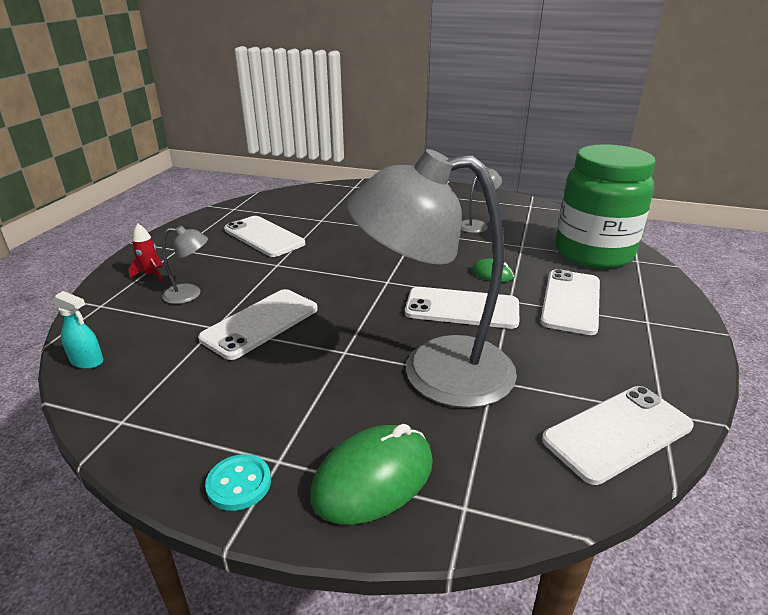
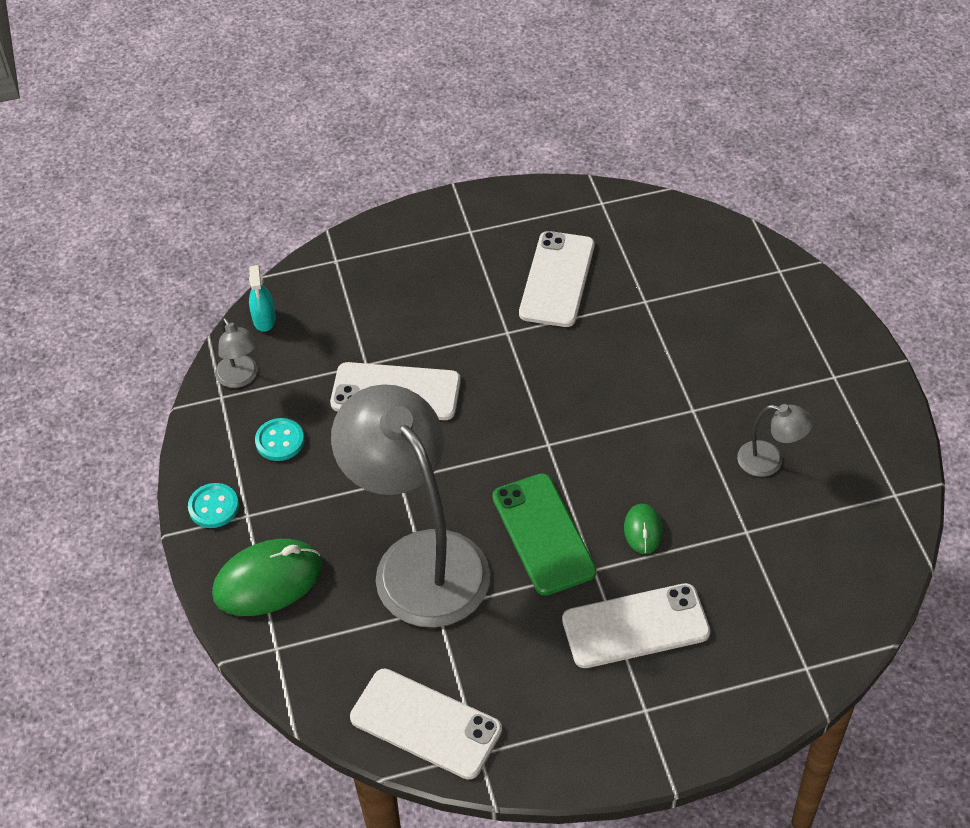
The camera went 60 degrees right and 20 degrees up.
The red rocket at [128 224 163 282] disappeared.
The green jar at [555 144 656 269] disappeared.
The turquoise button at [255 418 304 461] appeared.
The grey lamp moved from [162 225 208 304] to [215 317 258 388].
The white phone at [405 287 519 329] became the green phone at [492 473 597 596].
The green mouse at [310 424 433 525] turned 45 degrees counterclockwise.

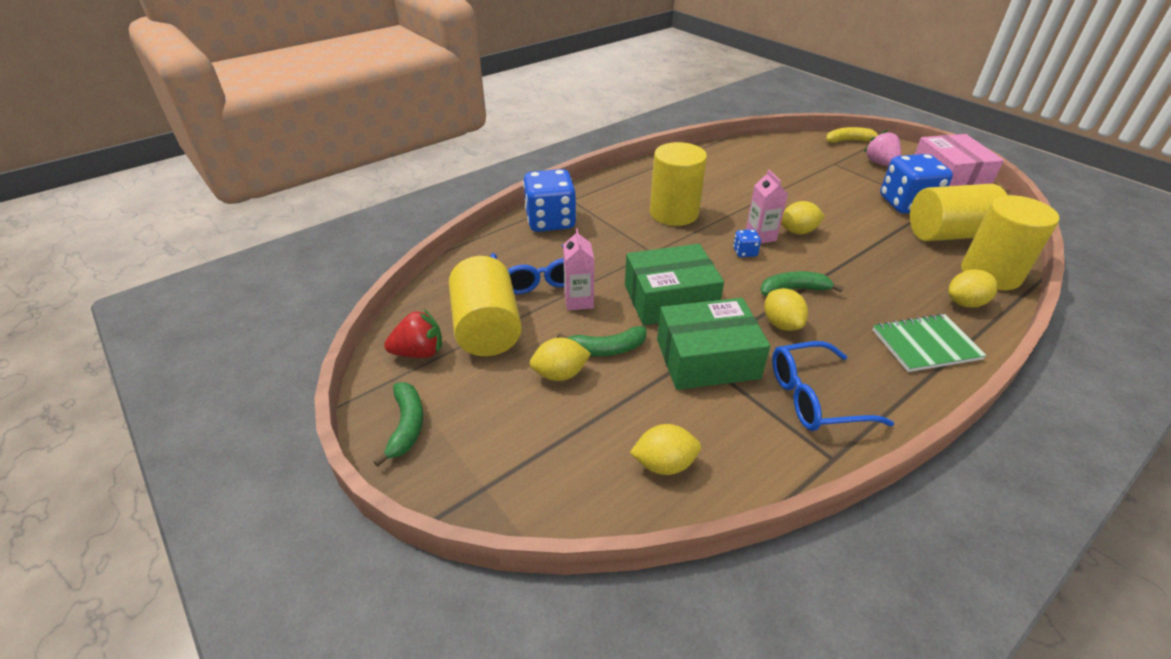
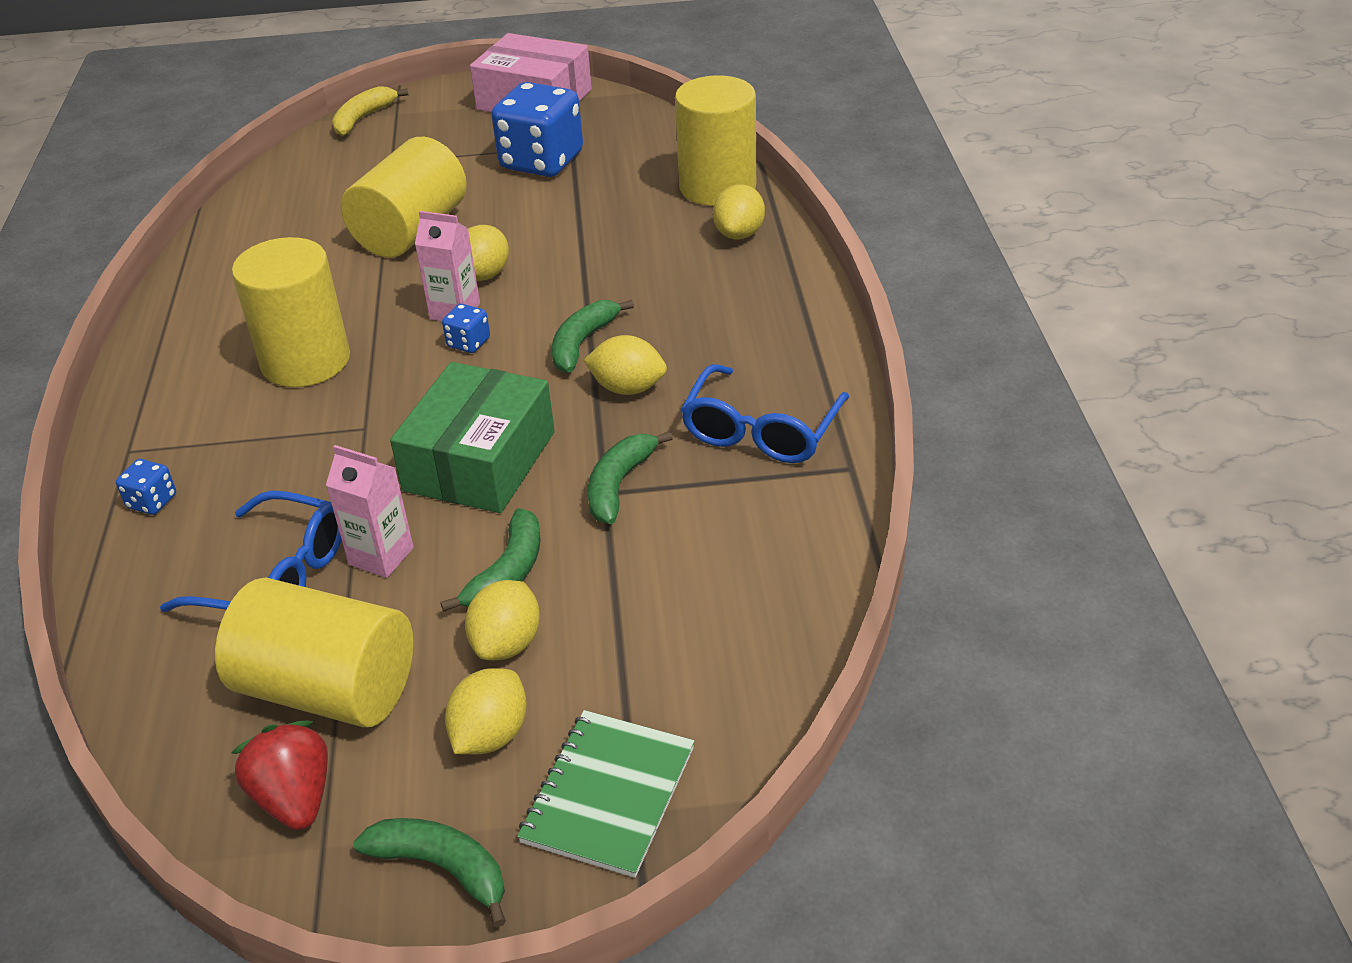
The camera went 55 degrees left and 0 degrees up.
The pink strawberry at [864 130 901 166] disappeared.
The yellow lemon moved from [630 424 701 475] to [445 668 527 754].
The green notebook moved from [873 314 987 372] to [517 710 695 878].
The yellow cylinder moved from [910 184 1007 241] to [341 137 467 258].
The green box at [657 298 770 390] was replaced by the green banana at [588 431 673 524].
The red strawberry at [384 309 442 358] turned 45 degrees counterclockwise.
The blue dice at [523 169 576 232] changed to 0.43 times the size.

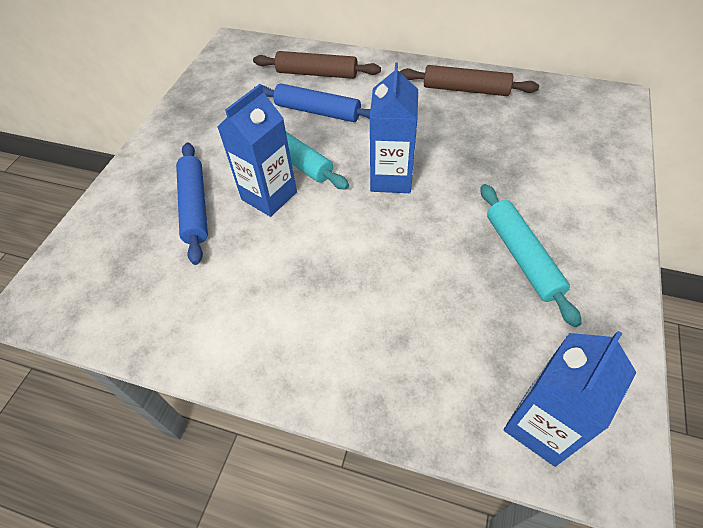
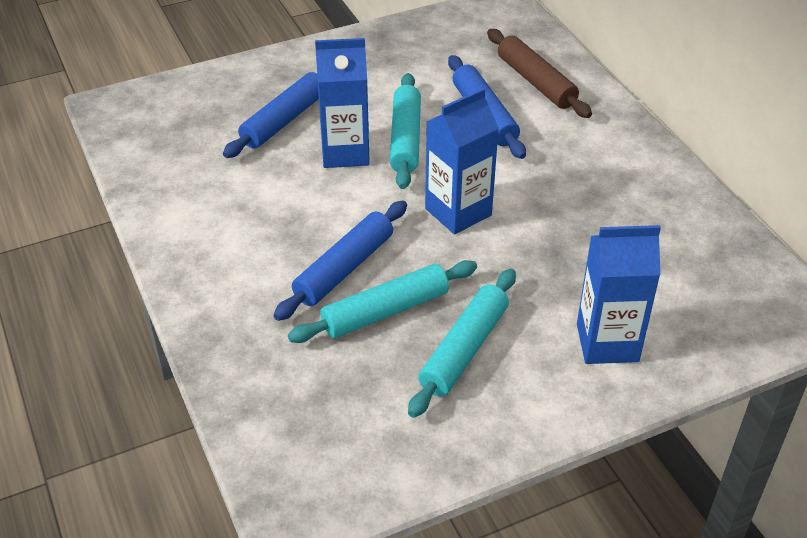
The camera went 45 degrees right and 10 degrees down.
The brown rolling pin at [400 65 539 96] disappeared.
The blue rolling pin at [274 201 407 321] appeared.
The turquoise rolling pin at [288 260 477 343] appeared.
The blue carton moved from [504 331 637 467] to [577 225 661 364].

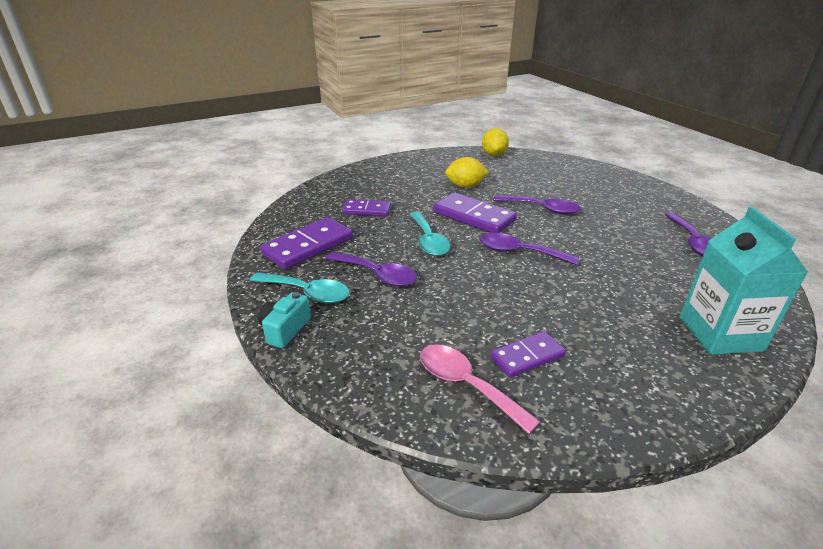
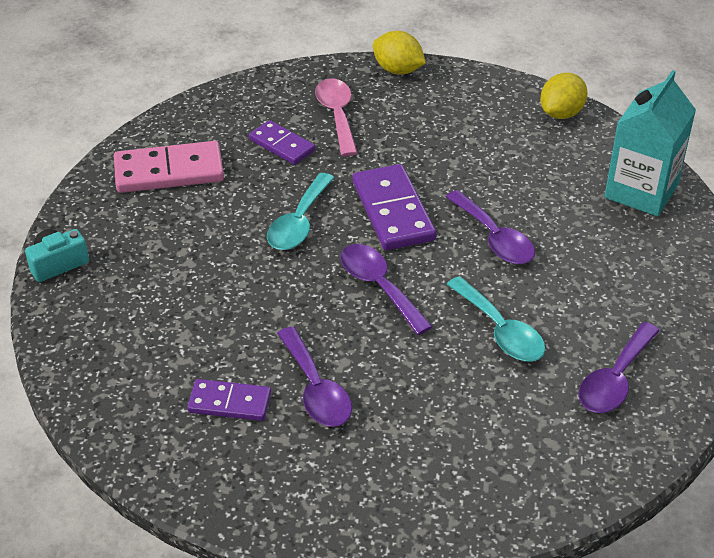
The camera went 35 degrees right and 10 degrees up.
The turquoise spoon moved from [250 272 350 303] to [446 276 545 362].
The purple spoon moved from [325 252 417 286] to [277 327 352 427].
The pink spoon moved from [420 344 541 434] to [315 78 358 157].
The yellow lemon moved from [445 157 489 188] to [373 31 426 75].
The turquoise carton moved from [679 207 808 355] to [604 70 696 216].
The purple domino at [260 217 353 269] became the pink domino at [114 141 224 193].

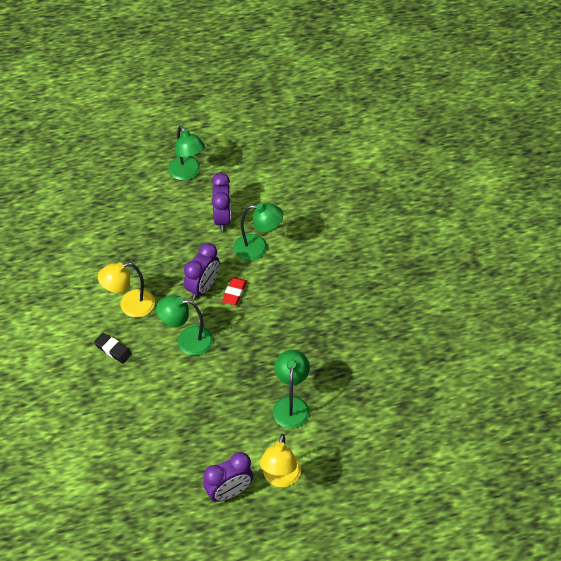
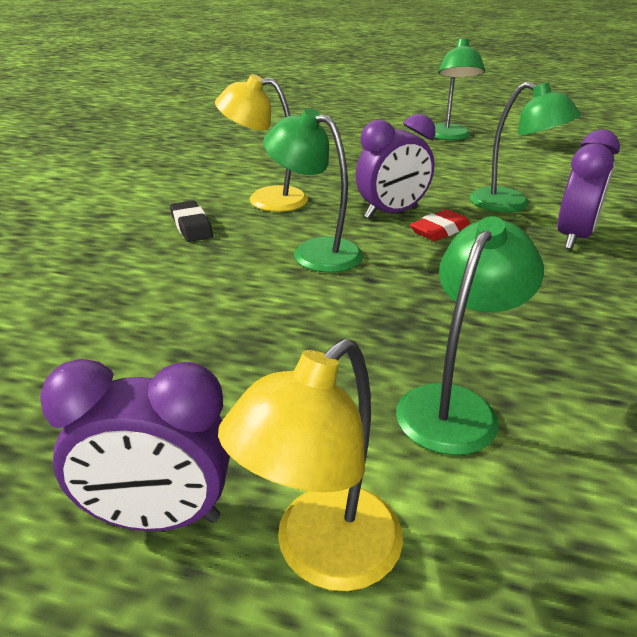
The camera went 30 degrees right and 20 degrees down.
The purple clock moved from [212 173 231 231] to [557 129 620 250].

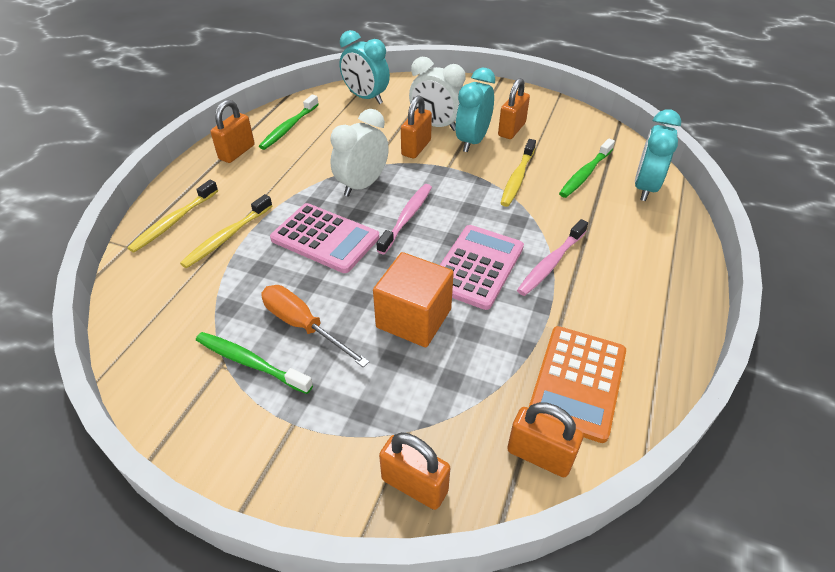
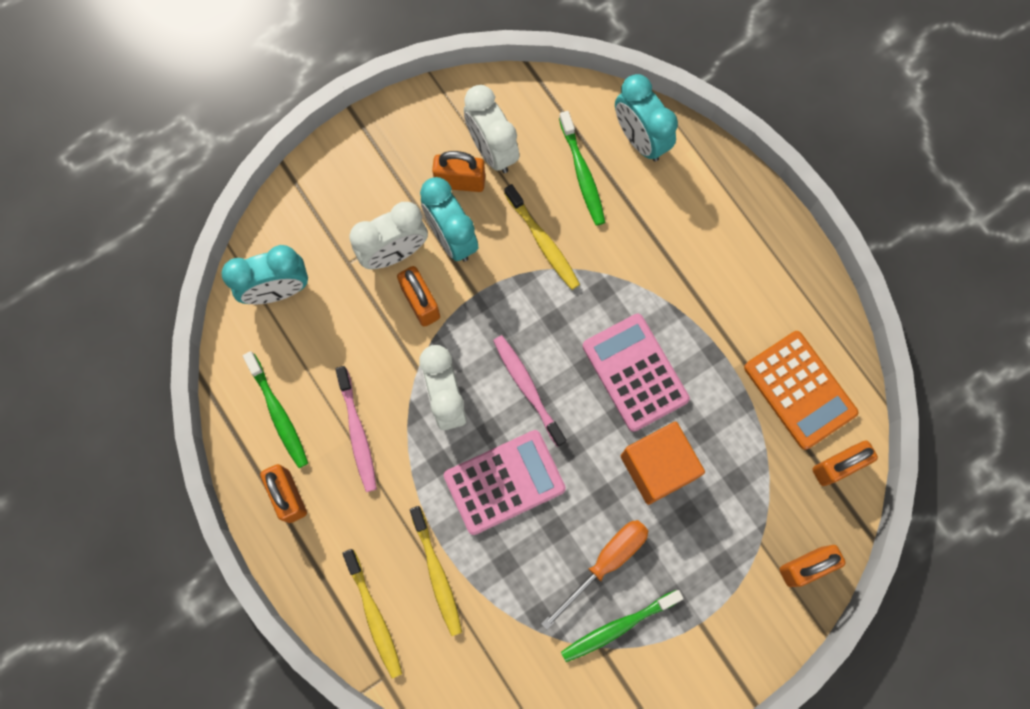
The camera went 55 degrees left and 30 degrees up.
The white clock at [464 85 519 173] appeared.
The pink toothbrush moved from [517 219 588 296] to [335 366 377 492].
The orange screwdriver at [261 285 369 368] turned 150 degrees clockwise.
The orange padlock at [498 78 530 139] turned 60 degrees counterclockwise.

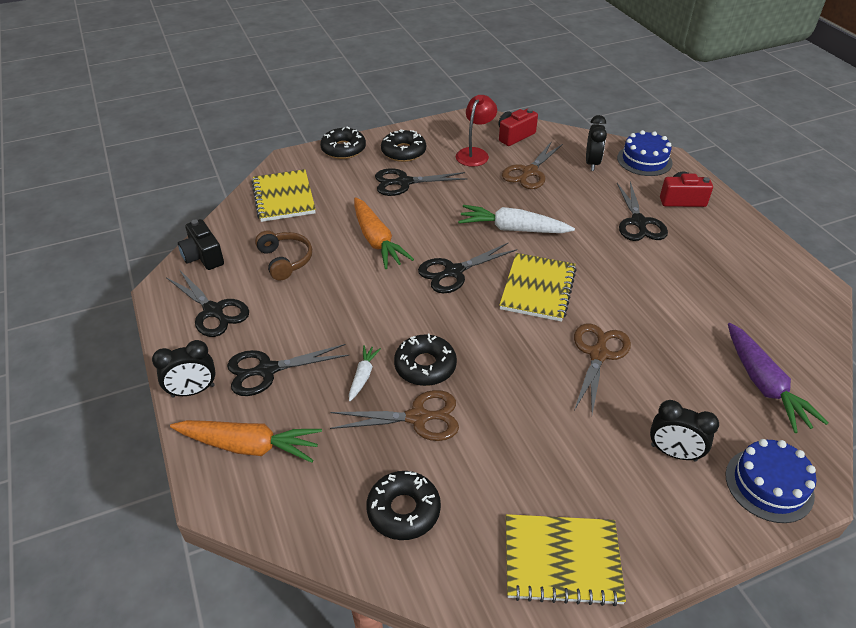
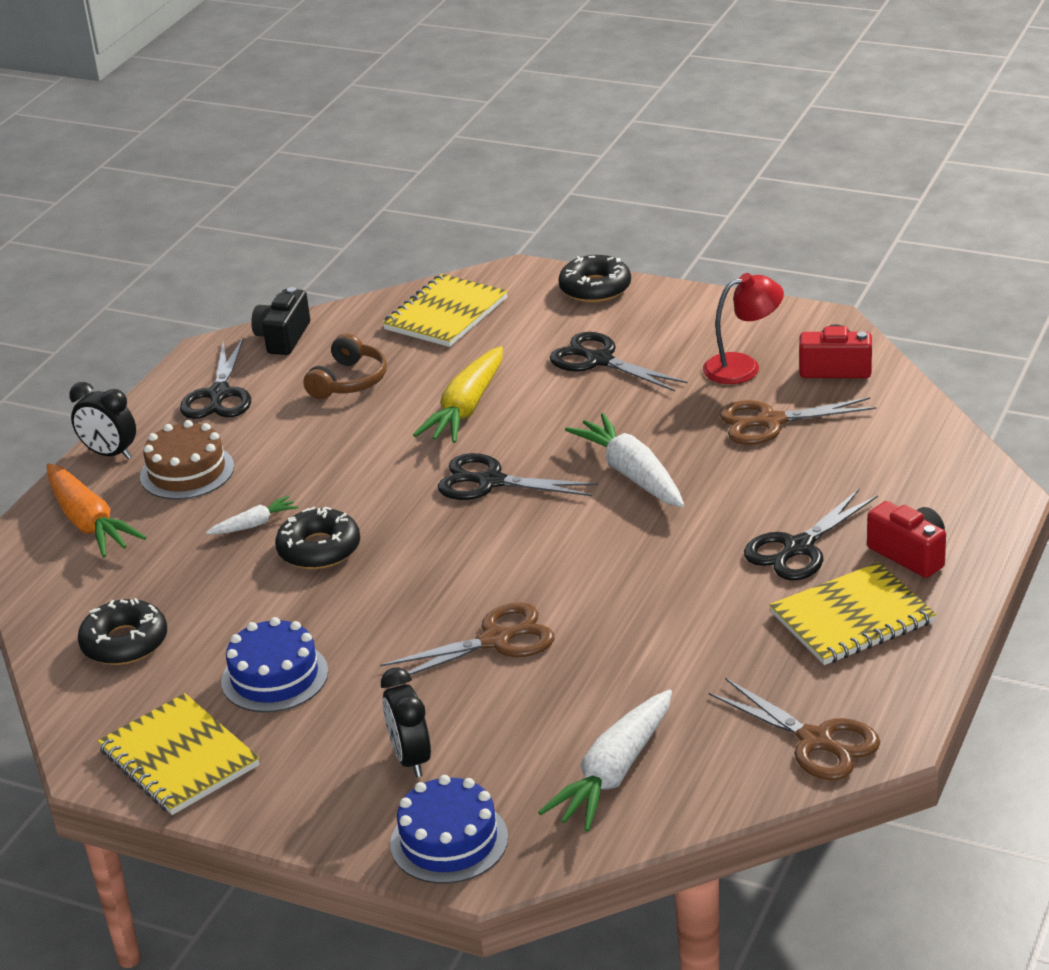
The camera went 50 degrees right and 10 degrees down.
The black donut at [381 129 426 162] disappeared.
The black clock at [586 115 607 171] disappeared.
The brown scissors moved from [330 390 459 441] to [709 678 880 780].
The yellow notebook moved from [499 253 577 322] to [770 562 936 665].
The blue cake moved from [617 130 673 176] to [221 617 328 712].
The black scissors at [227 344 349 396] was replaced by the brown cake at [140 420 234 500].
The orange carrot at [354 197 414 269] became the yellow carrot at [413 346 503 443].
The purple carrot at [728 323 828 433] became the white carrot at [538 689 672 832].

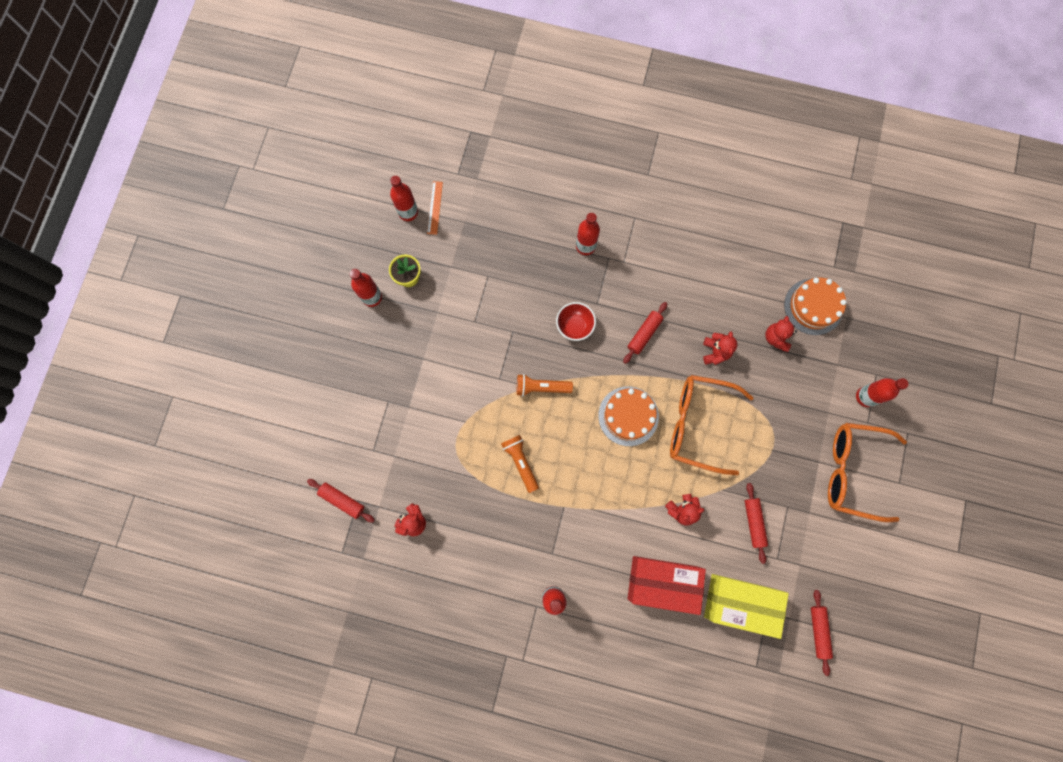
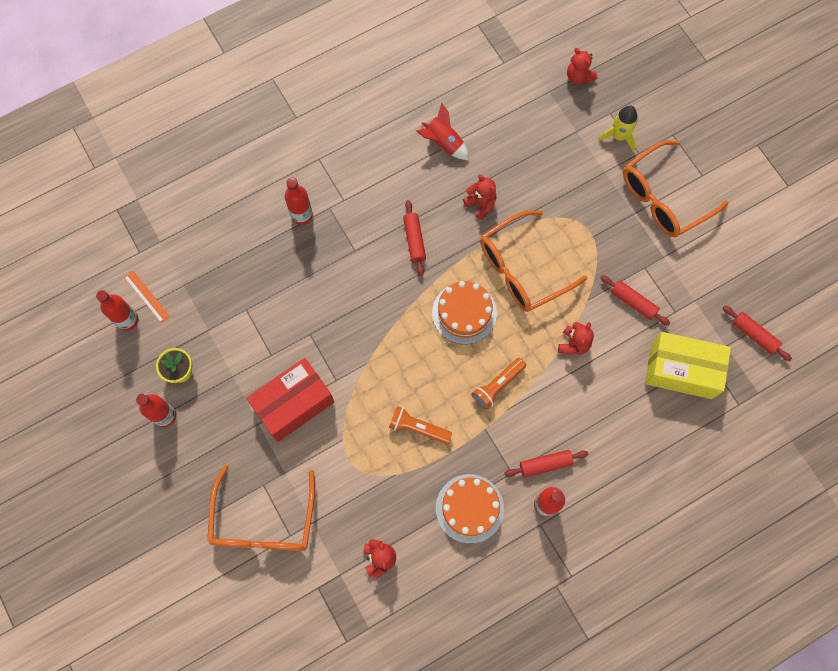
The camera went 45 degrees left and 5 degrees down.
The red bowl at [556 302 596 341] disappeared.
The orange glasses at [207 465 315 551] appeared.
The red rocket at [416 103 469 160] appeared.
The red rolling pin moved from [307 479 375 523] to [505 450 589 478].
The orange flashlight moved from [517 374 573 396] to [472 358 526 410].
The red box moved from [627 556 706 615] to [246 358 334 442].
The red teddy bear moved from [765 316 797 352] to [567 48 597 84].
The orange cake moved from [784 278 847 335] to [436 474 504 543].
The red bottle at [856 378 908 407] was replaced by the yellow rocket at [598 106 637 152].
The yellow box at [704 574 789 639] turned 45 degrees clockwise.

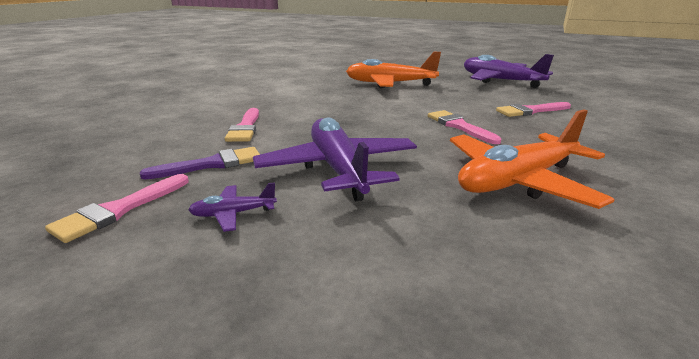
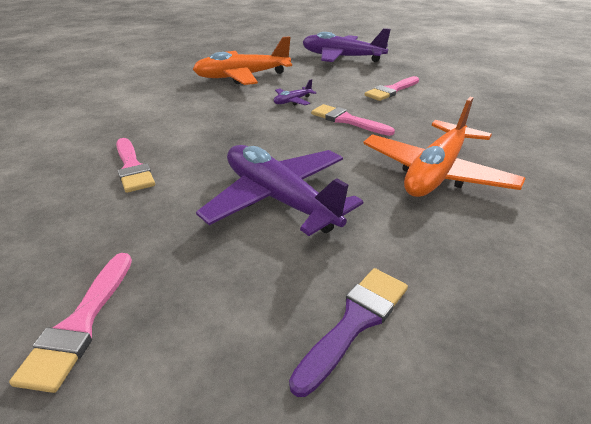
The camera went 25 degrees left and 10 degrees up.
The purple brush moved from [140 147 260 180] to [289 268 408 397].
The purple plane moved from [188 182 277 232] to [274 79 317 105].

